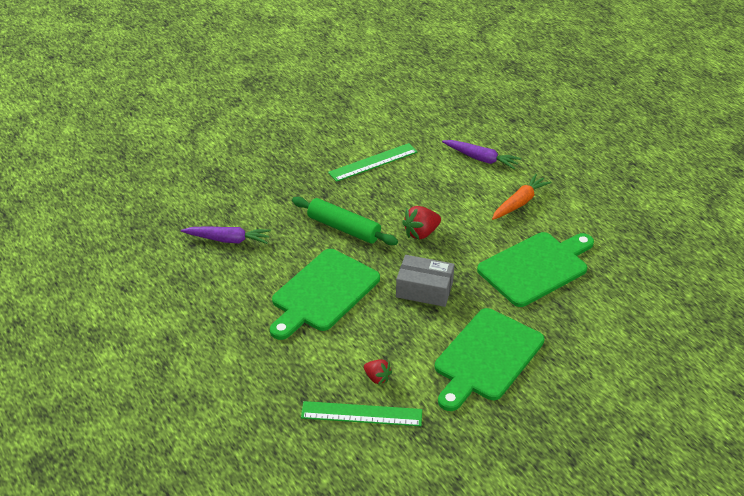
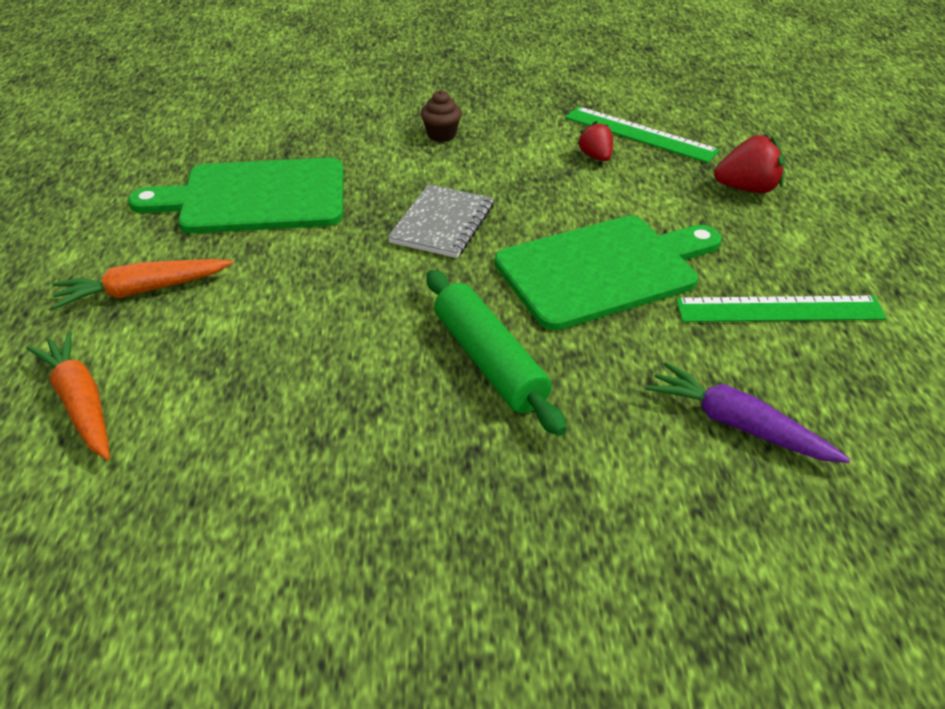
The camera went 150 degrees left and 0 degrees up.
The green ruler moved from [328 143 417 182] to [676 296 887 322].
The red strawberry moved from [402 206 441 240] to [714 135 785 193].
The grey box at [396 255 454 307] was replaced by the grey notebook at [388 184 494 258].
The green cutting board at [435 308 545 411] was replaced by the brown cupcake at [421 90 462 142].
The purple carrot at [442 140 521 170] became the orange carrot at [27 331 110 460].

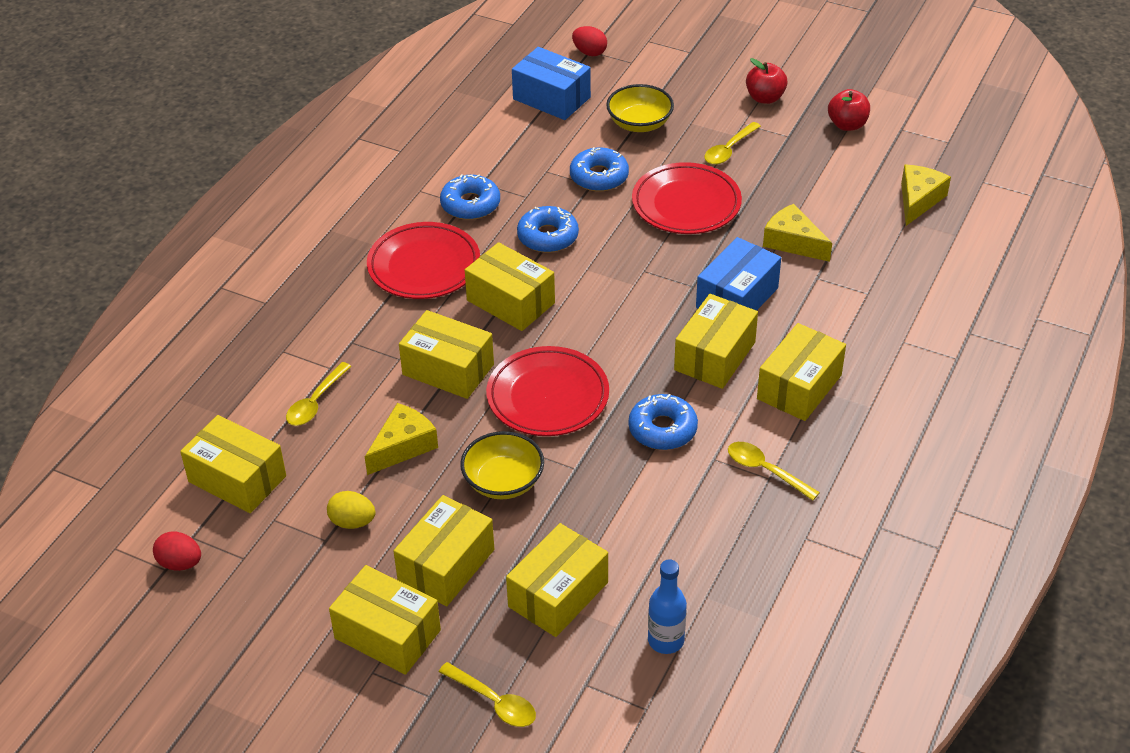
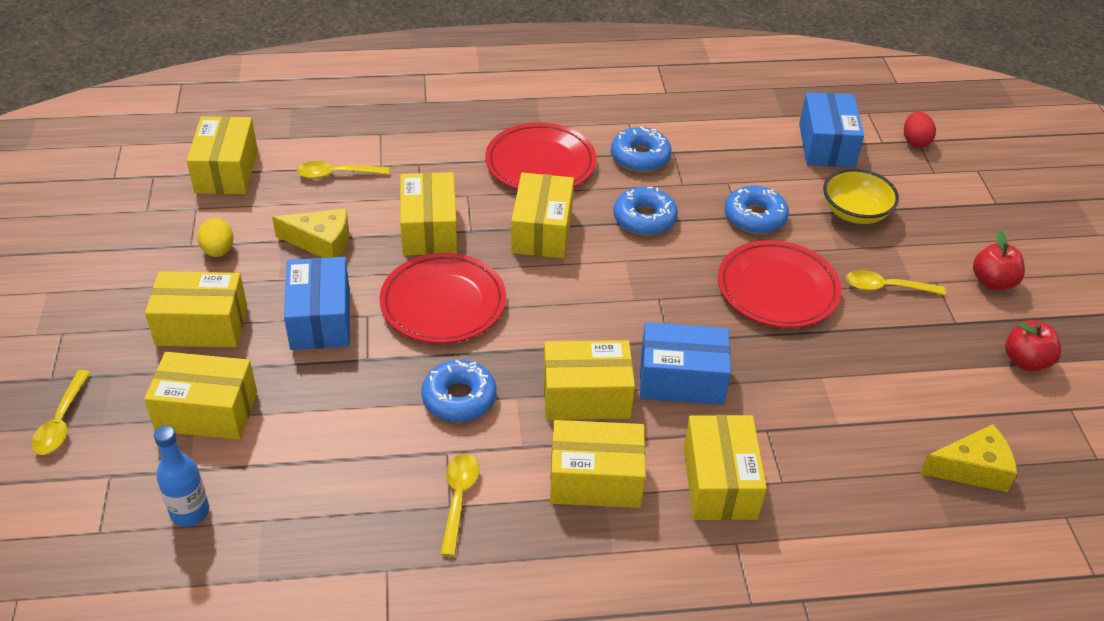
The camera went 55 degrees right and 0 degrees up.
The red egg at [153 531 201 571] disappeared.
The yellow cheese at [763 204 832 262] disappeared.
The yellow box moved from [329 565 441 675] to [684 415 767 520].
The yellow bowl at [460 431 544 499] was replaced by the blue box at [284 257 350 350].

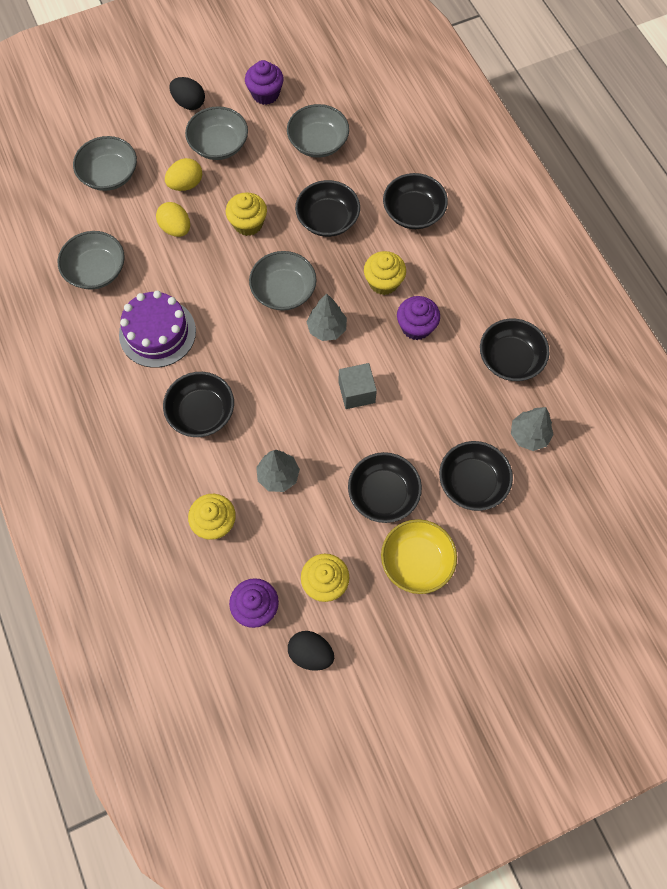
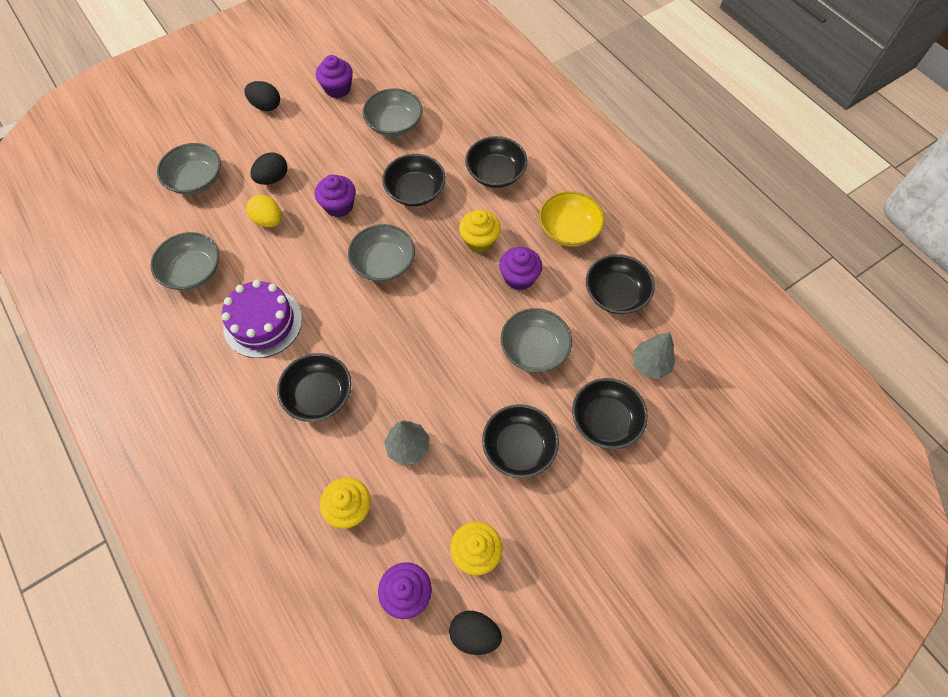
The camera went 10 degrees left and 5 degrees down.
The grey tree at [307 293 347 341] disappeared.
The grey cube at [339 363 377 409] disappeared.
The grey bowl moved from [185 106 248 160] to [501 308 572 373].
The yellow bowl moved from [381 519 457 594] to [539 191 605 247].
The yellow egg at [165 158 202 191] became the black egg at [250 152 287 185].
The yellow cupcake at [226 192 267 236] became the purple cupcake at [315 175 356 217].

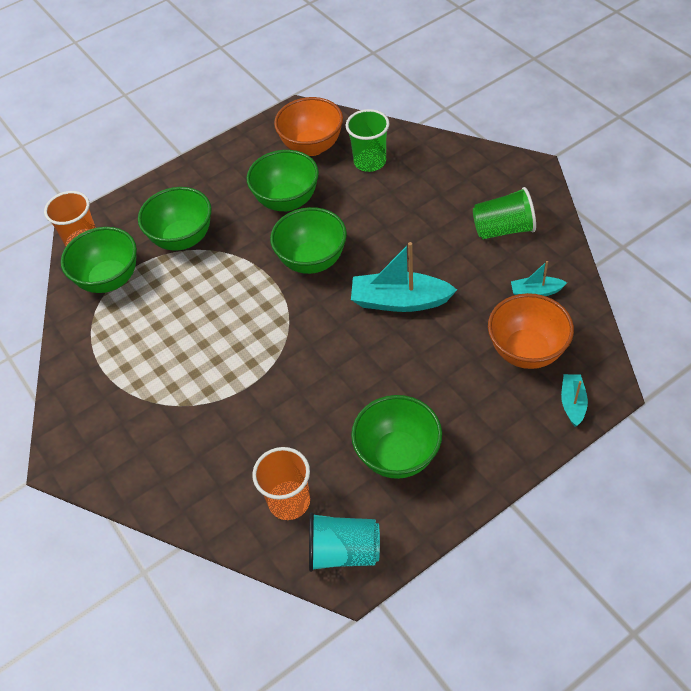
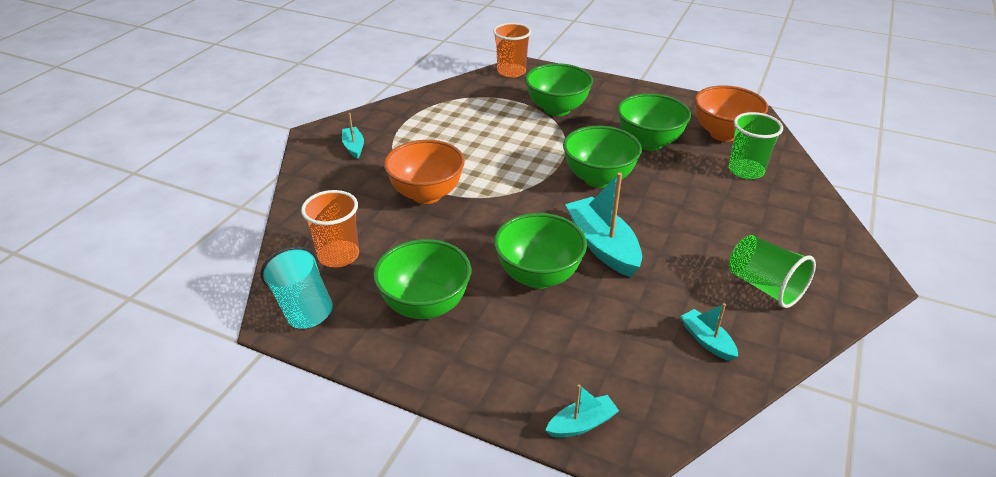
The camera went 55 degrees right and 15 degrees down.
The turquoise boat at [342 113 364 159] appeared.
The green bowl moved from [61 227 137 293] to [494 213 587 289].
The orange bowl moved from [488 293 574 369] to [384 140 465 204].

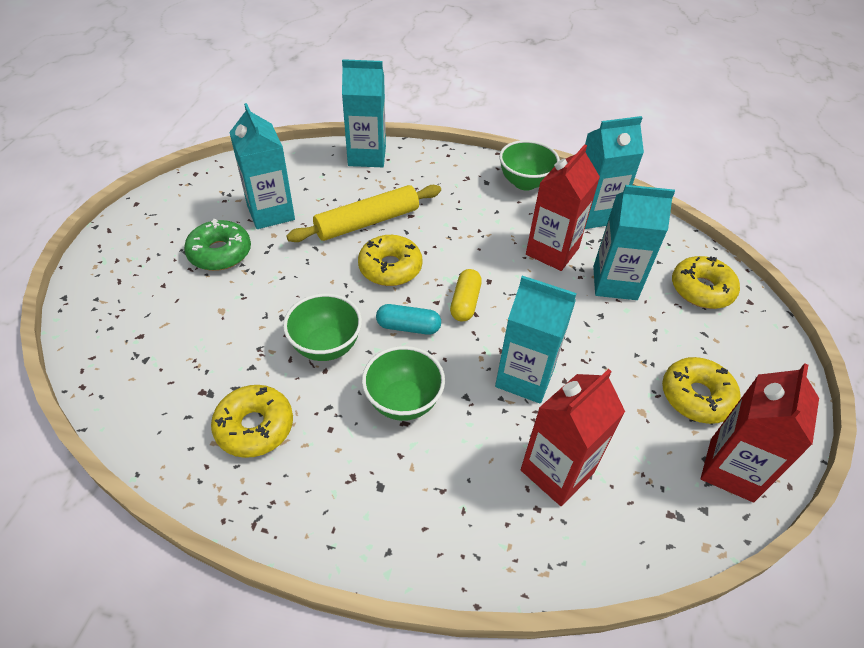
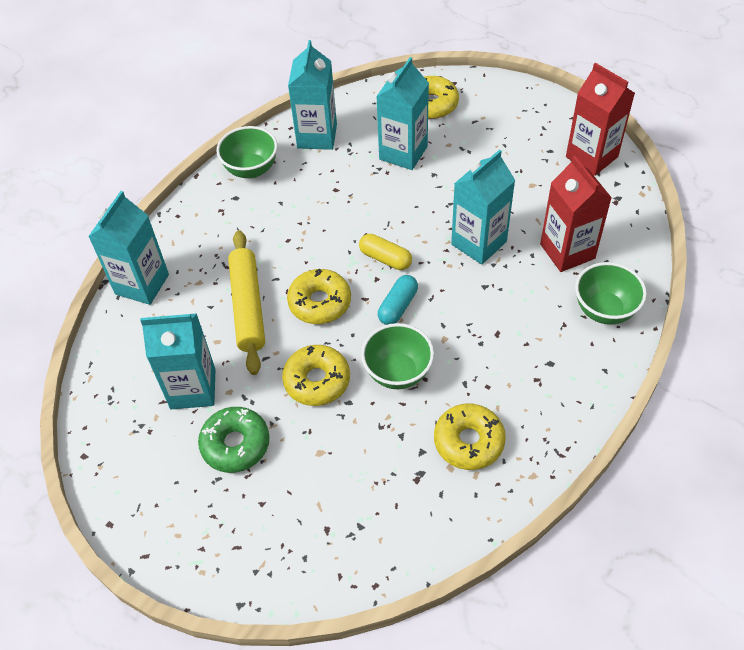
The camera went 65 degrees left and 5 degrees up.
The red carton at [526 144 600 271] disappeared.
The green bowl moved from [362 346 445 421] to [575 262 647 325].
The yellow donut moved from [662 357 741 424] to [282 345 350 406].

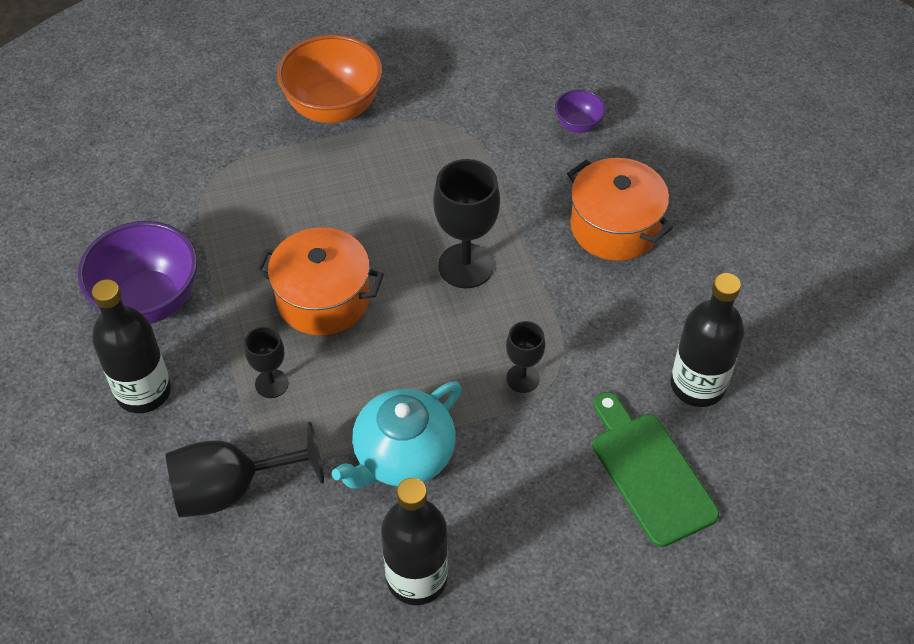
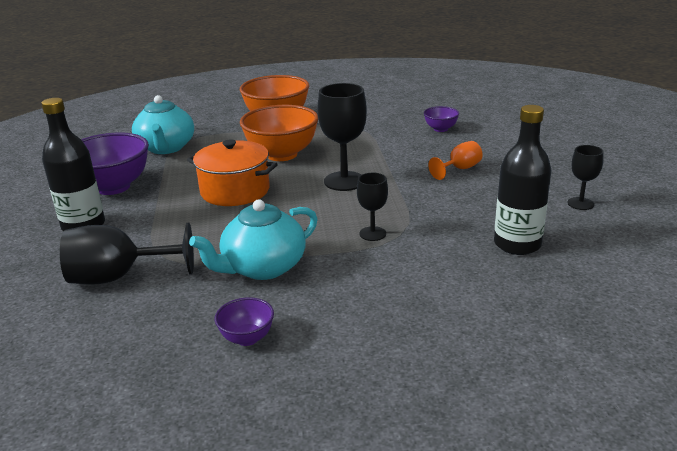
The camera went 10 degrees right and 25 degrees down.
The green cutting board at [593 392 719 547] disappeared.
The turquoise teapot at [132 95 194 154] appeared.
The orange bowl at [240 105 318 161] appeared.
The black goblet moved from [245 326 289 398] to [567 145 604 210].
The black bottle at [381 478 448 605] was replaced by the purple bowl at [215 297 274 346].
The orange pot at [567 158 673 261] was replaced by the orange goblet at [428 141 483 180].

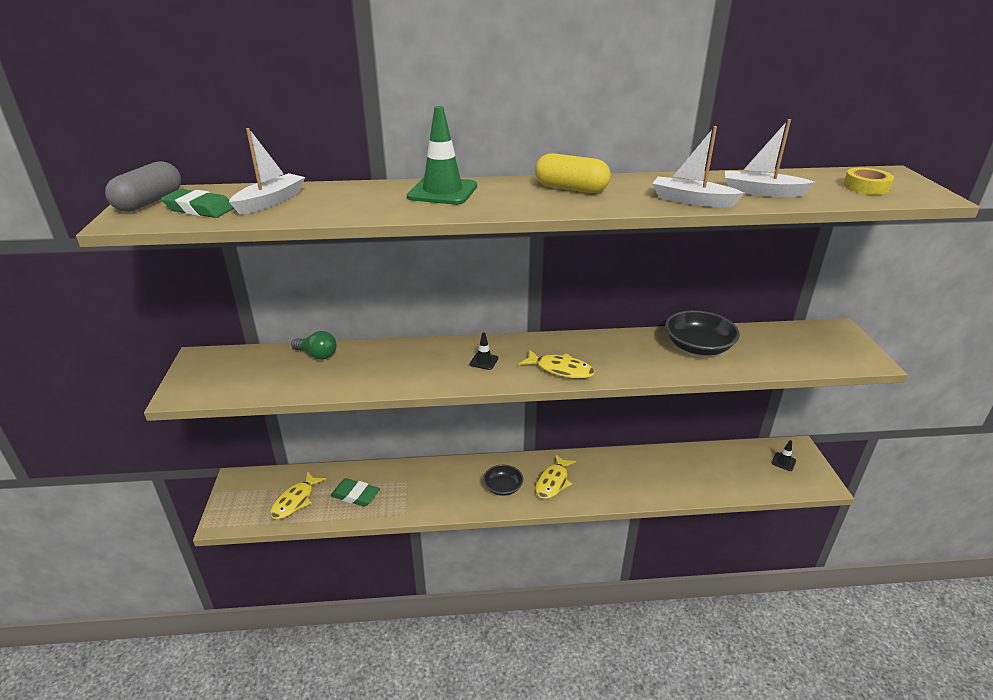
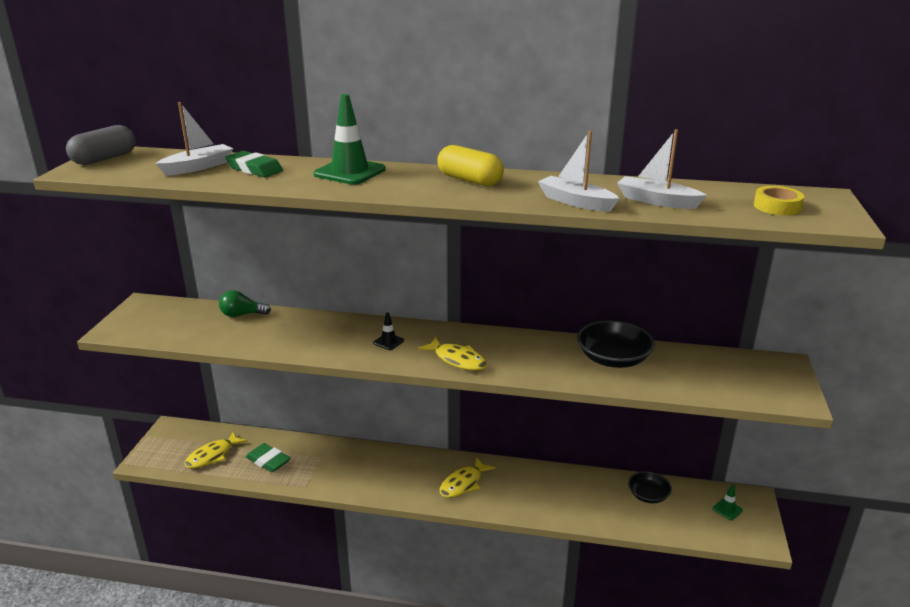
The camera went 15 degrees right and 5 degrees down.
The green eraser moved from [161 189 234 218] to [225 151 283 177].
The black bowl moved from [483 465 523 496] to [628 471 672 503].
The black traffic cone at [771 440 796 471] became the green traffic cone at [712 484 743 520].
The green light bulb at [291 331 337 359] turned 135 degrees clockwise.

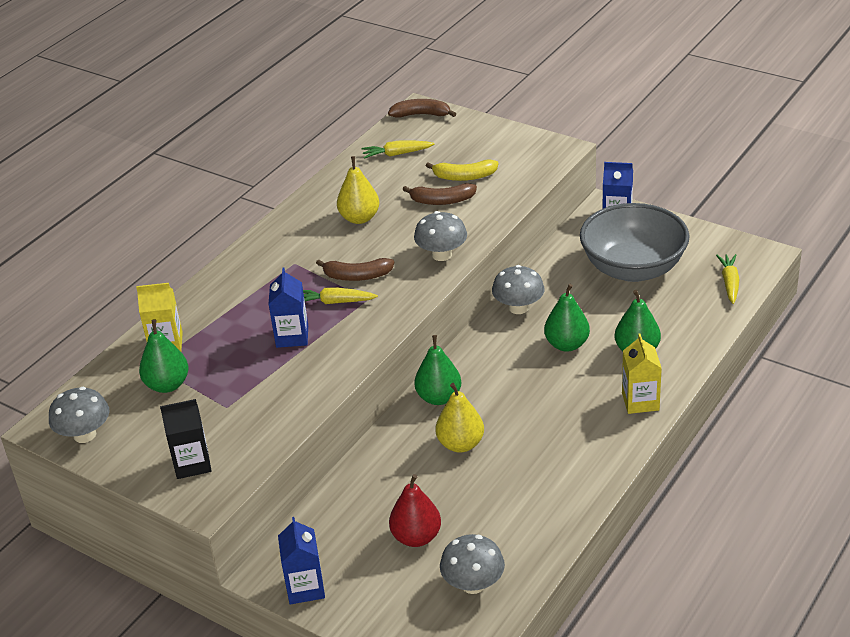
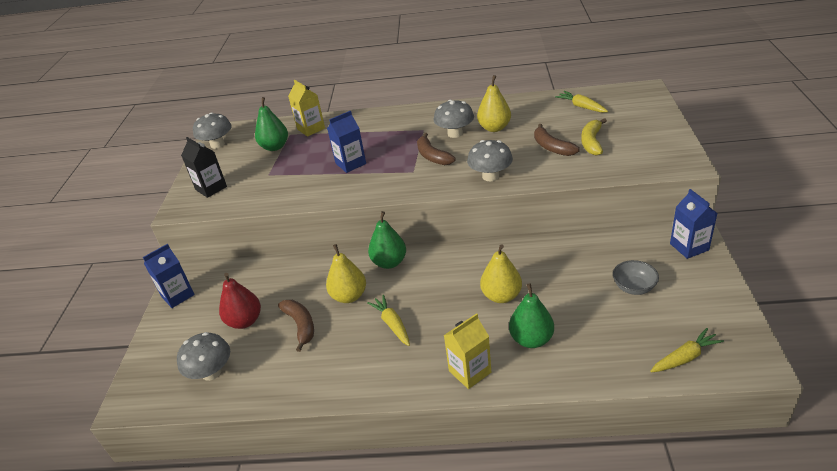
The camera went 60 degrees right and 0 degrees up.
The yellow carrot moved from [303 287 378 304] to [367 295 410 346].
The brown banana moved from [388 99 456 118] to [278 300 314 352].
The grey mushroom moved from [492 265 545 314] to [434 100 474 138].
The green pear at [544 284 590 352] became the yellow pear at [480 244 522 303].
The yellow banana at [426 159 498 181] turned 45 degrees clockwise.
The grey bowl at [580 203 690 282] changed to 0.41 times the size.

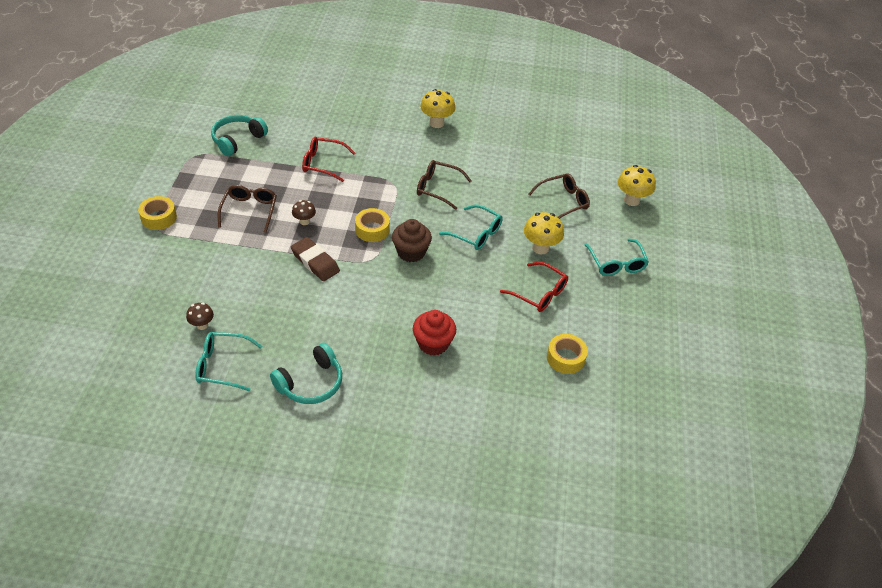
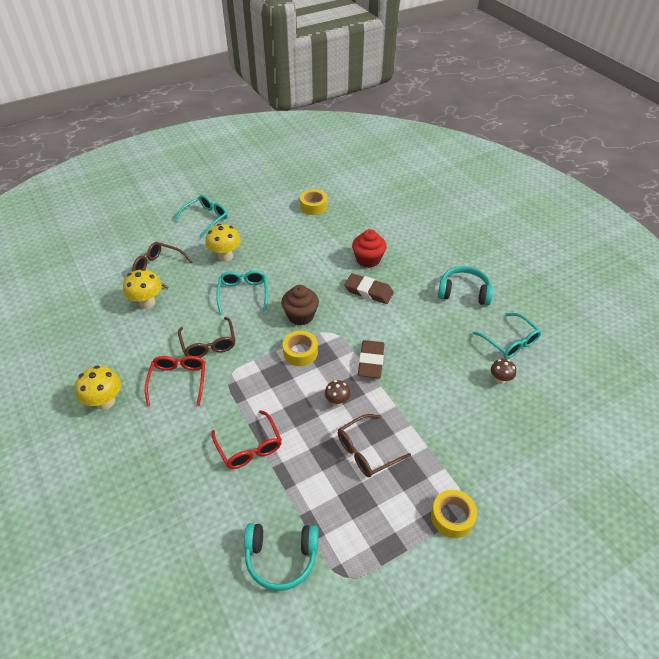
The camera went 125 degrees left and 0 degrees up.
The brown eraser at [344 273 394 304] appeared.
The red glasses moved from [500 262 568 312] to [145 356 205 406].
The yellow mushroom moved from [618 165 656 206] to [123 268 162 309].

